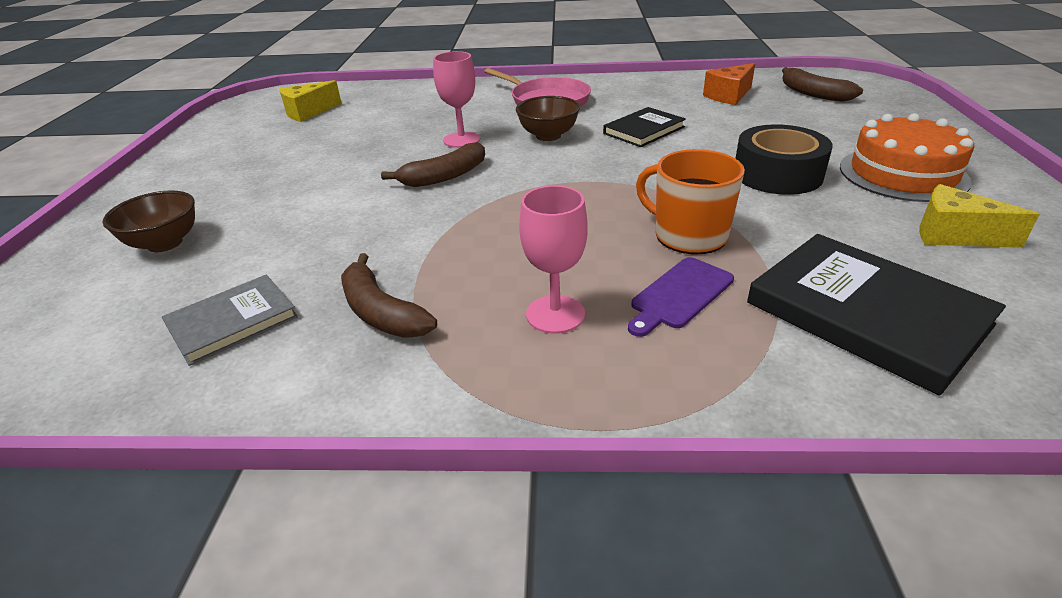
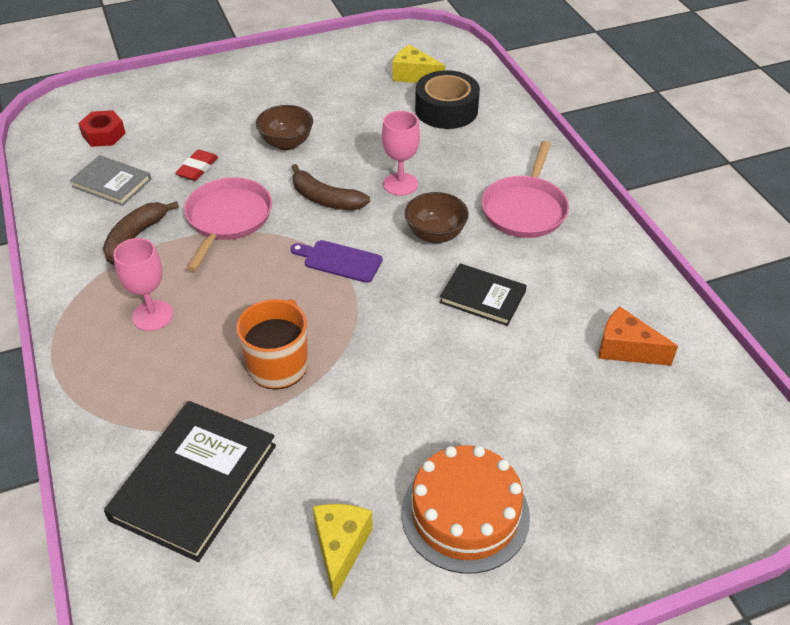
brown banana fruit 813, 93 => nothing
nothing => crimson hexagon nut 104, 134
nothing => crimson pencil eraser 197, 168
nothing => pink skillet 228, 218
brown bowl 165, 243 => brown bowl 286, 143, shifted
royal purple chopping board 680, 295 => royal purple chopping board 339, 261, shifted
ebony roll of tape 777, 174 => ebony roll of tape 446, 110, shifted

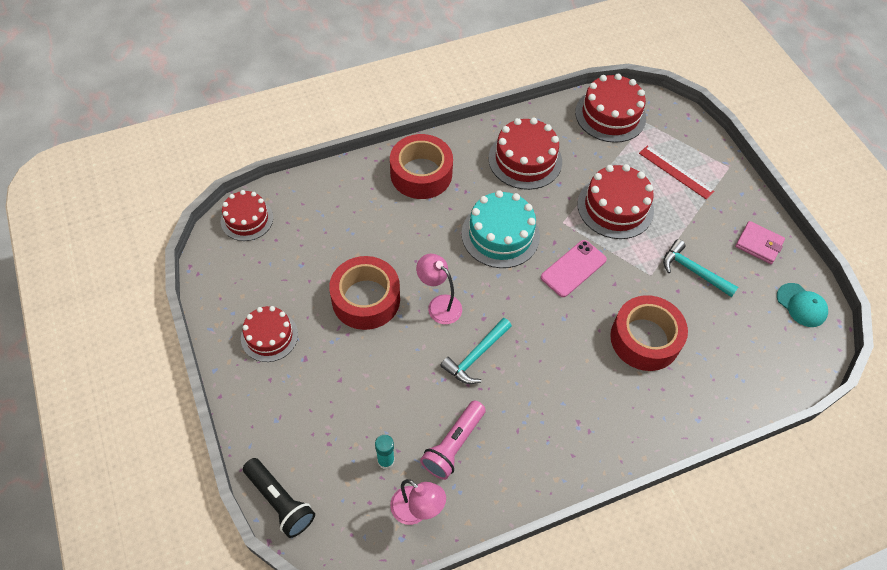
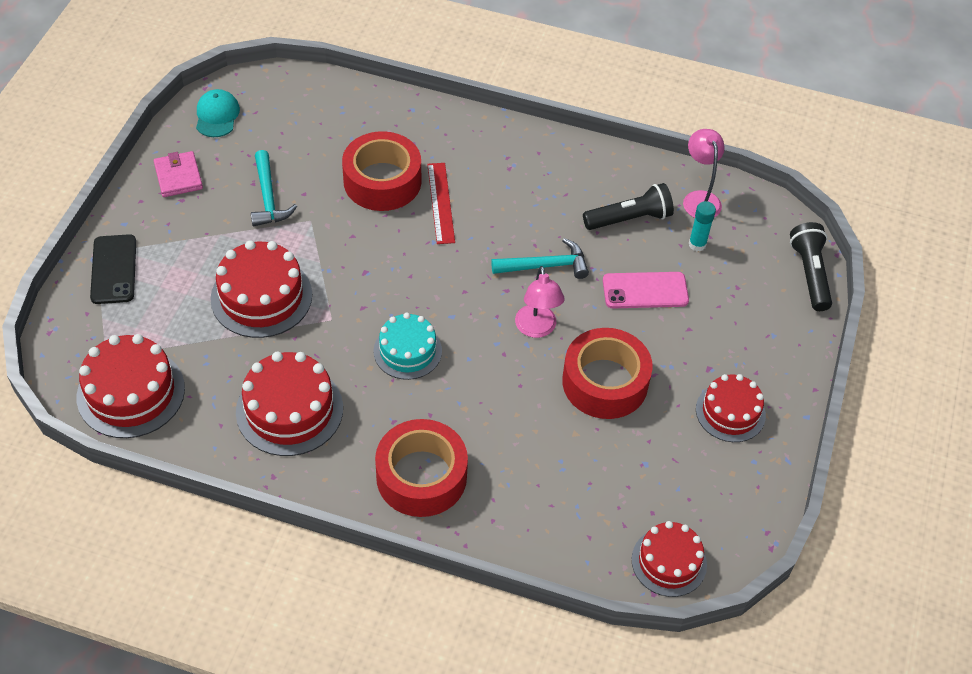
nothing => ebony smartphone 114, 269
pink smartphone 573, 268 => pink smartphone 645, 291, shifted
crimson measuring stick 676, 172 => crimson measuring stick 441, 203, shifted
pink flashlight 453, 445 => ebony flashlight 629, 219
turquoise gateau 500, 234 => turquoise gateau 407, 351, x0.66

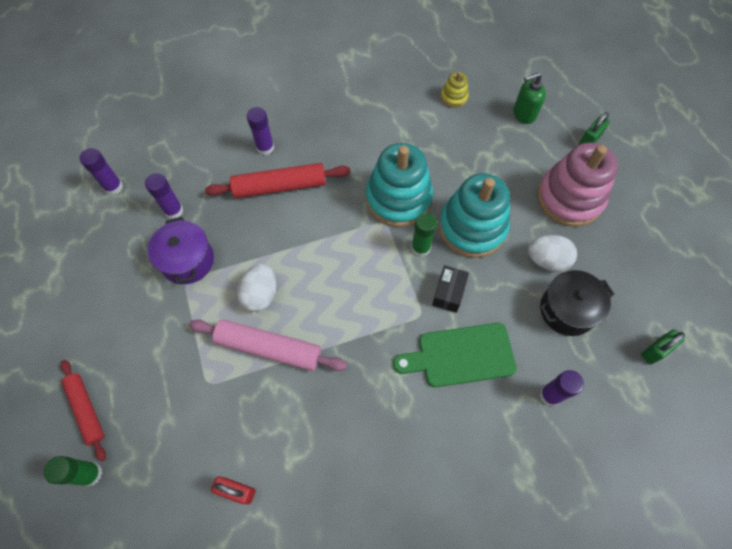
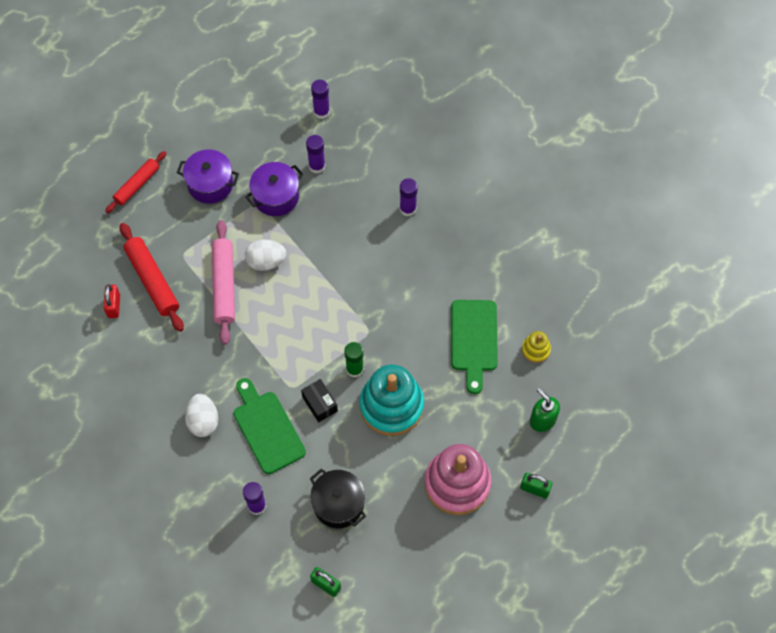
leaf-green glue stick 90, 474 => nothing
turquoise stacking toy 398, 199 => nothing
nothing => royal purple stockpot 210, 184
nothing => leaf-green chopping board 473, 340
crimson rolling pin 280, 186 => crimson rolling pin 152, 280, shifted
white toy egg 546, 260 => white toy egg 203, 421, shifted
ebony box 448, 293 => ebony box 319, 404, 60 degrees clockwise

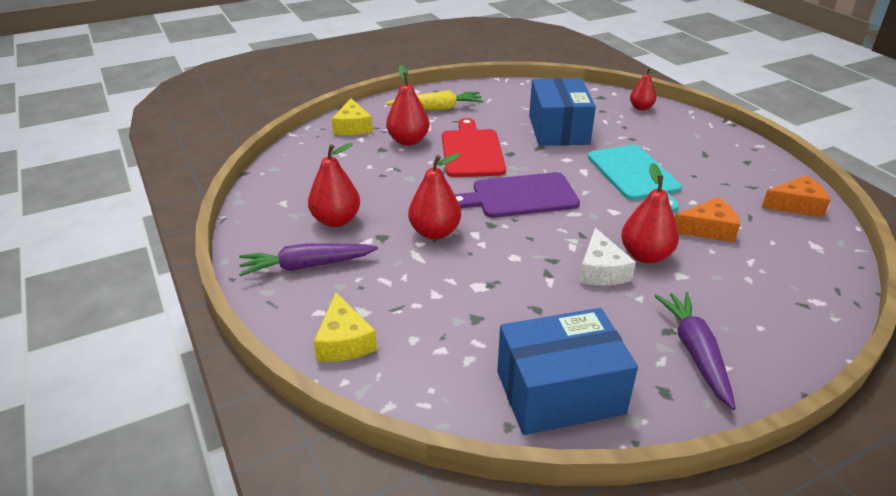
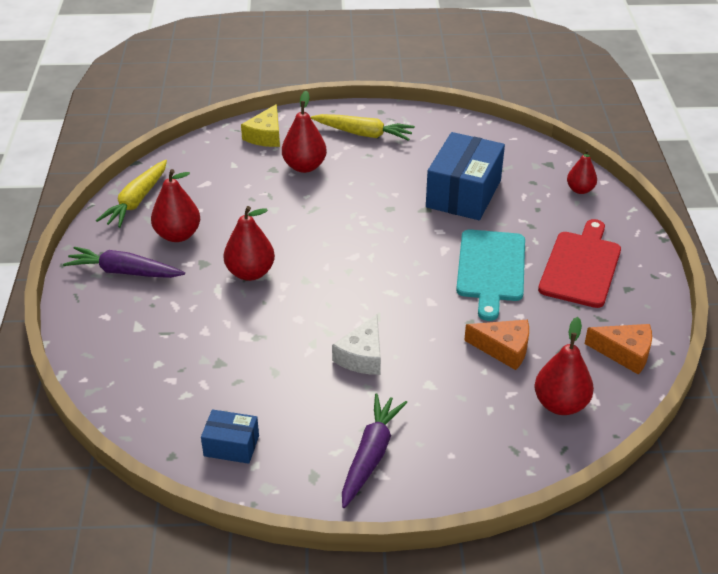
golden cheese 344, 341 => nothing
royal purple chopping board 520, 196 => nothing
nothing => golden root vegetable 136, 201
crimson chopping board 472, 151 => crimson chopping board 581, 266, shifted
crimson toy pear 645, 255 => crimson toy pear 560, 404, shifted
royal blue box 560, 392 => royal blue box 231, 446, x0.51

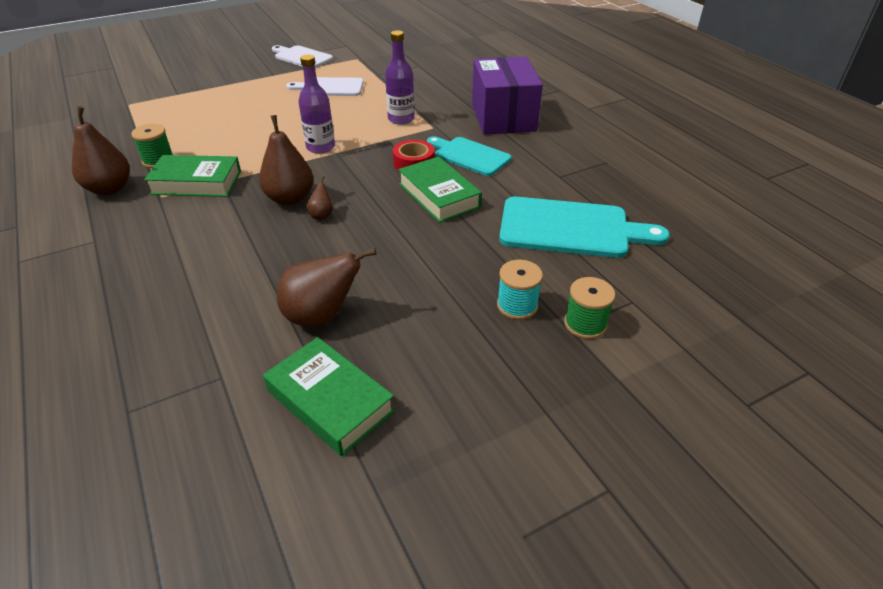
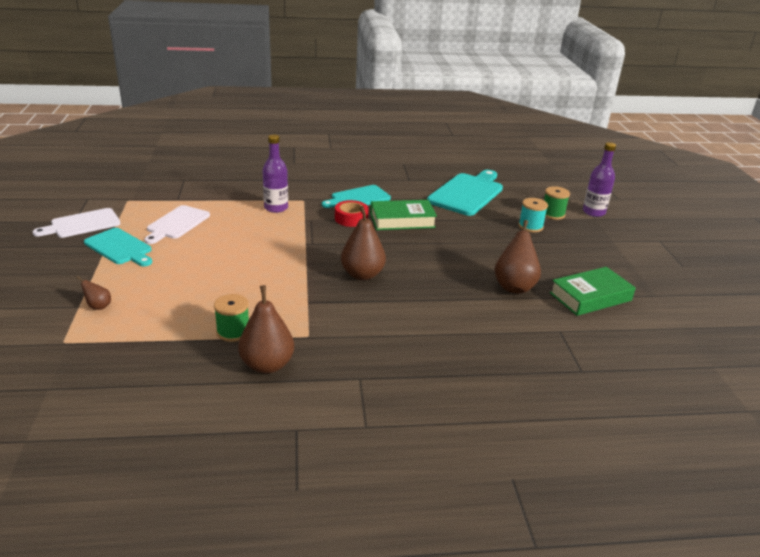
leaf-green hardcover 196, 182 => nothing
royal purple box 503, 117 => nothing
nothing => turquoise chopping board 120, 247
royal purple flask 320, 147 => royal purple flask 593, 212, shifted
brown toy pear 321, 215 => brown toy pear 98, 306, shifted

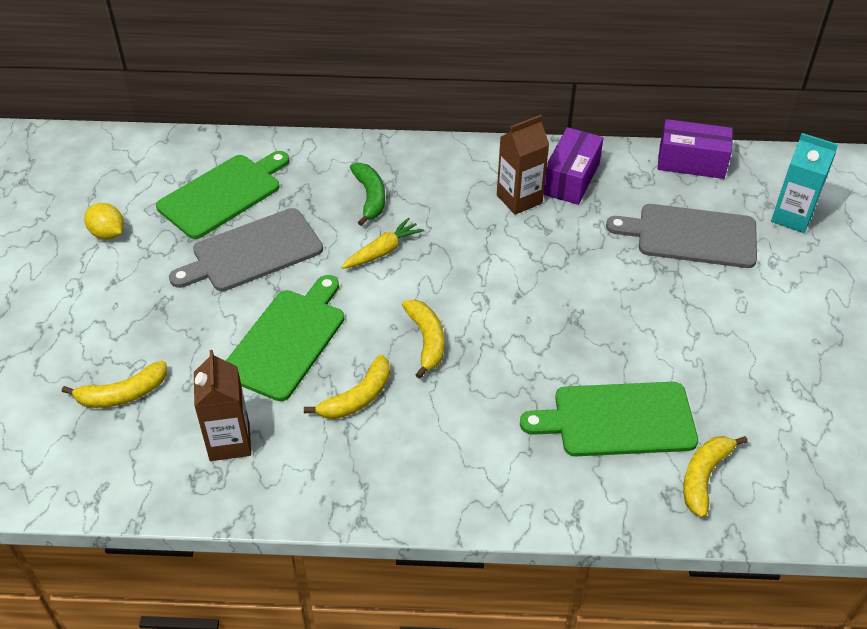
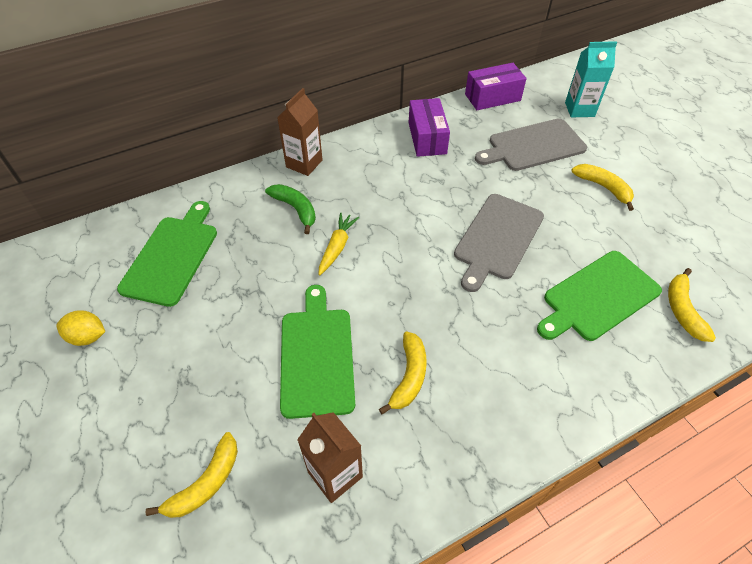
ash-grey chopping board 252, 252 => ash-grey chopping board 497, 239, shifted
golden banana fruit 426, 340 => golden banana fruit 603, 187, shifted
brown milk carton 519, 199 => brown milk carton 304, 163, shifted

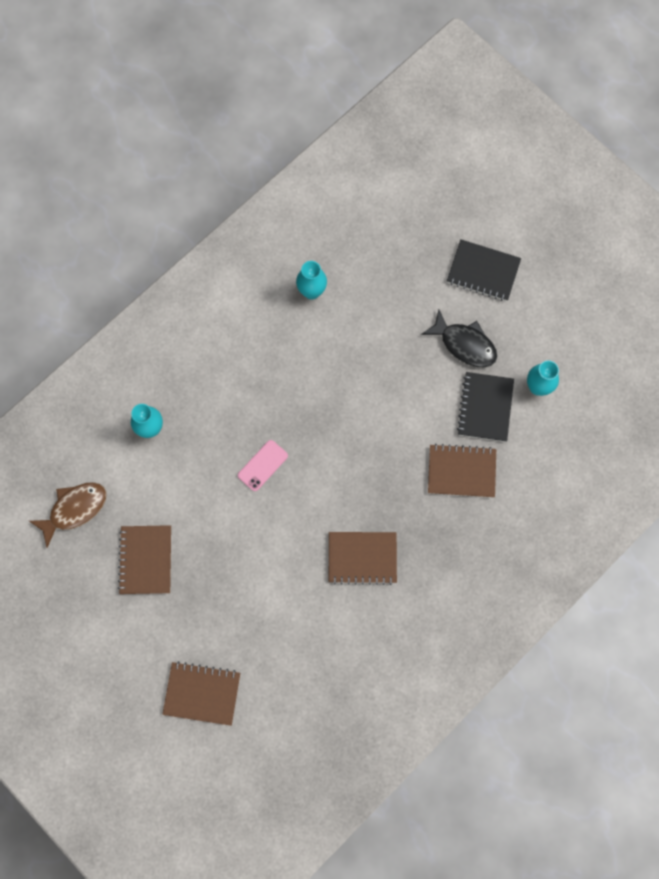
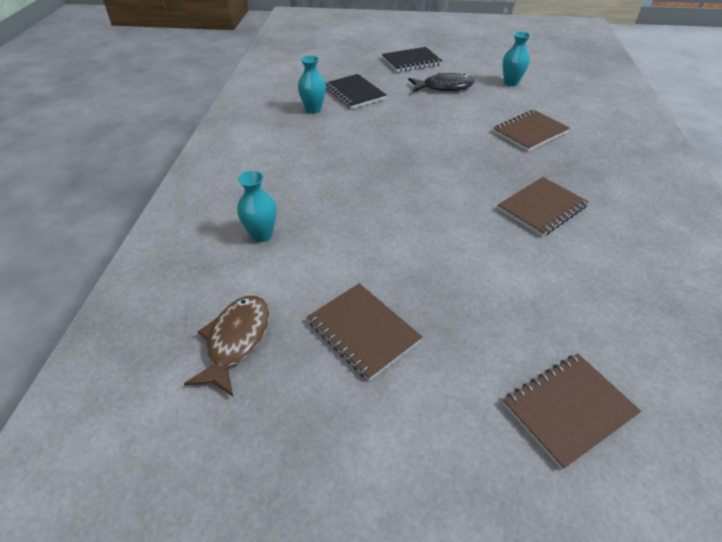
pink smartphone 263, 465 => nothing
ebony notepad 485, 407 => ebony notepad 354, 93, shifted

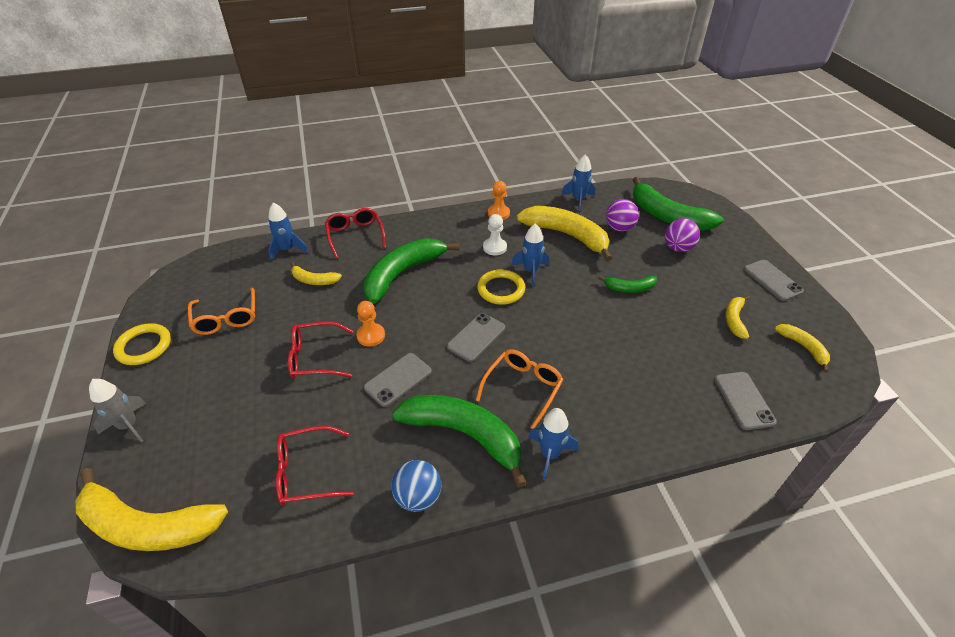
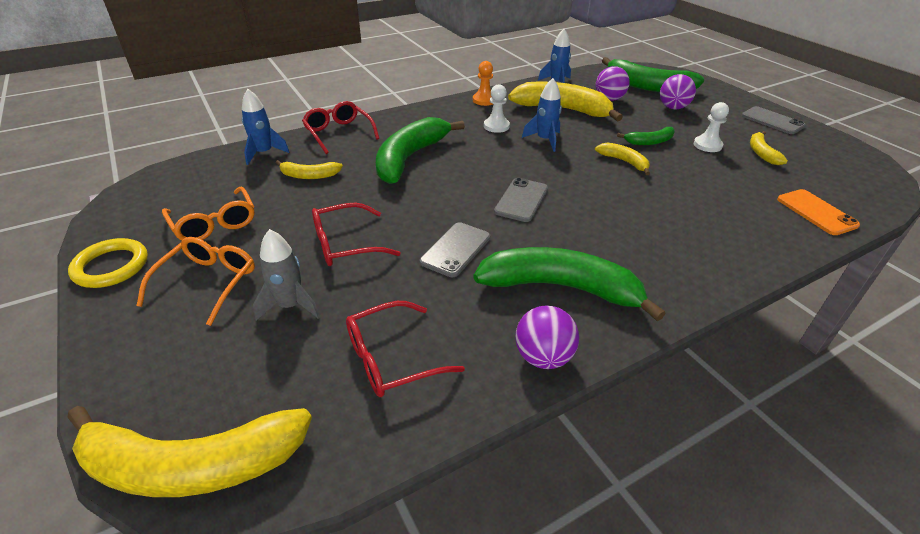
bright orange chess pawn 371, 336 => nothing
golden ring 501, 289 => nothing
royal blue rocket 550, 454 => nothing
nothing => white chess pawn 707, 145
ash-grey rocket 128, 425 => ash-grey rocket 290, 306, shifted
bright orange glasses 523, 388 => bright orange glasses 208, 283, shifted
golden banana fruit 803, 347 => golden banana fruit 624, 162, shifted
royal blue play ball 418, 497 => royal purple play ball 543, 357
ash-grey smartphone 743, 400 => bright orange smartphone 816, 212

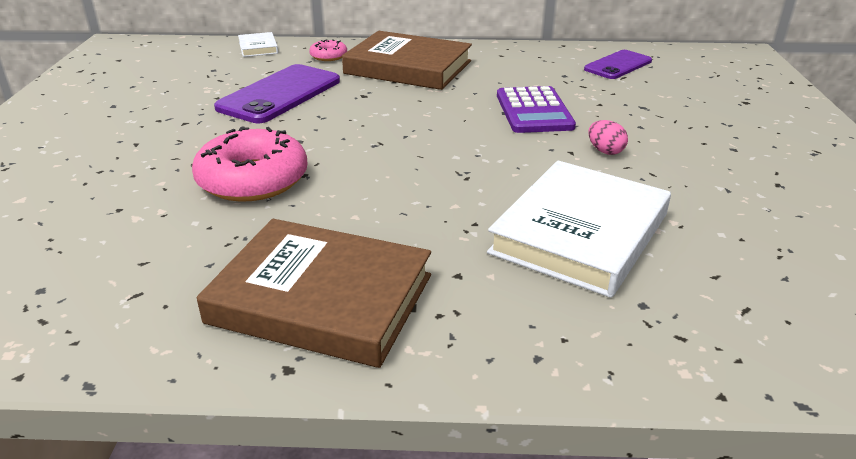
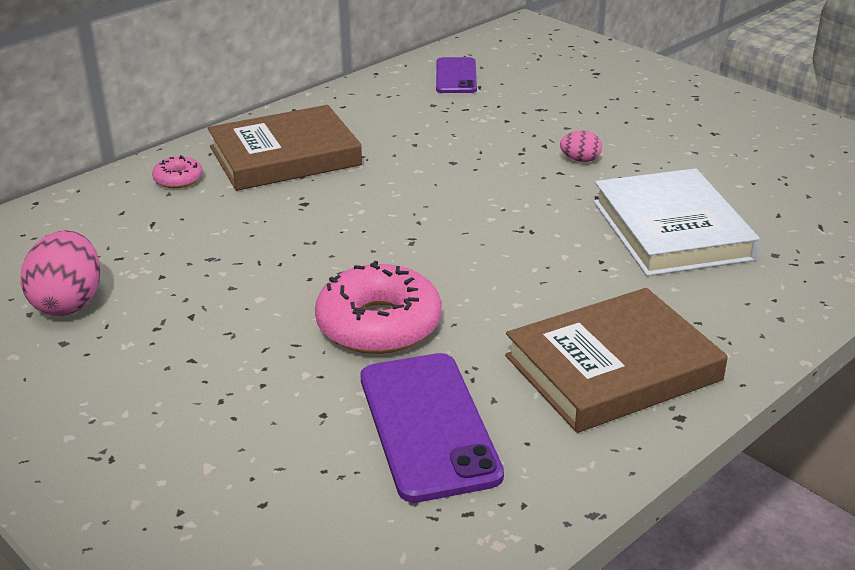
white hardcover 258, 48 => nothing
royal purple pocket calculator 533, 111 => nothing
nothing => pink toy egg 68, 303
royal purple smartphone 280, 94 => royal purple smartphone 428, 425, shifted

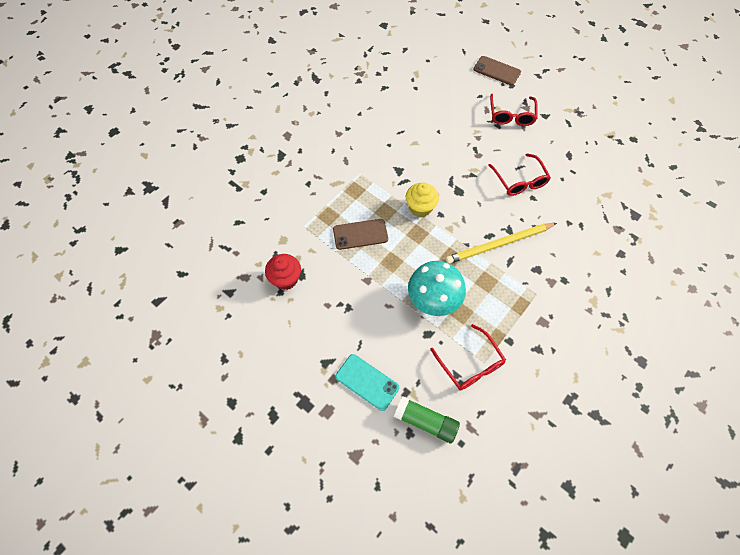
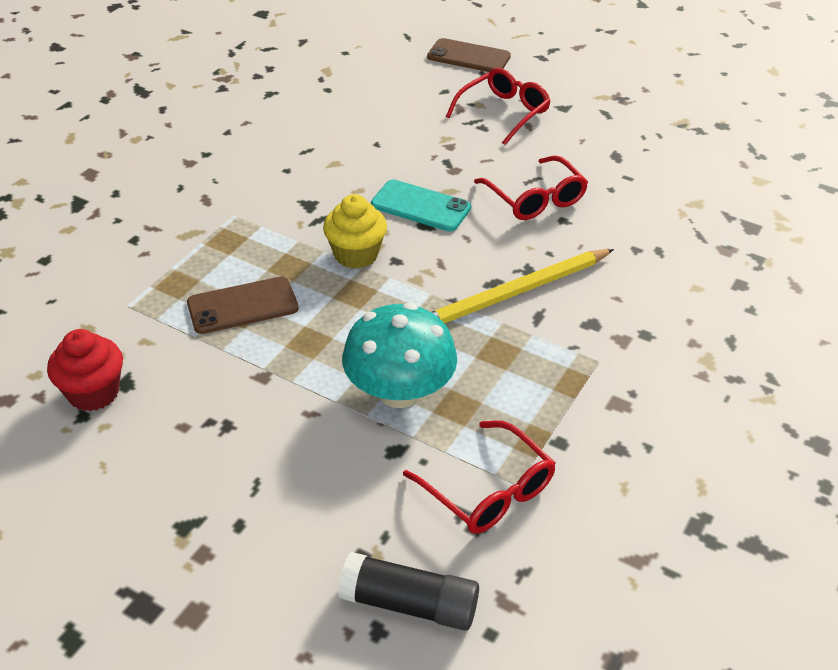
turquoise smartphone 367, 382 => turquoise smartphone 420, 206, shifted
leaf-green glue stick 425, 421 => ebony glue stick 409, 604
crimson glasses 511, 116 => crimson glasses 504, 112, 135 degrees counterclockwise

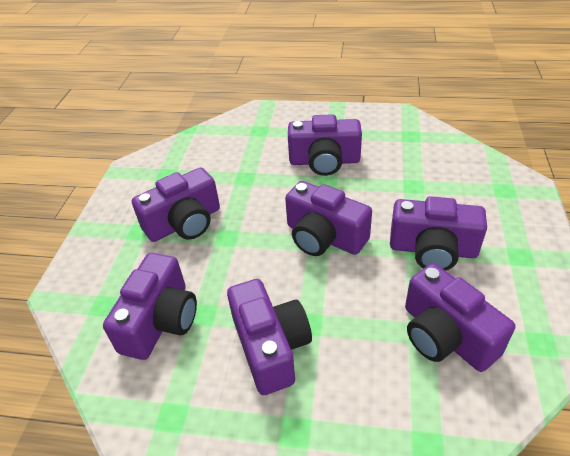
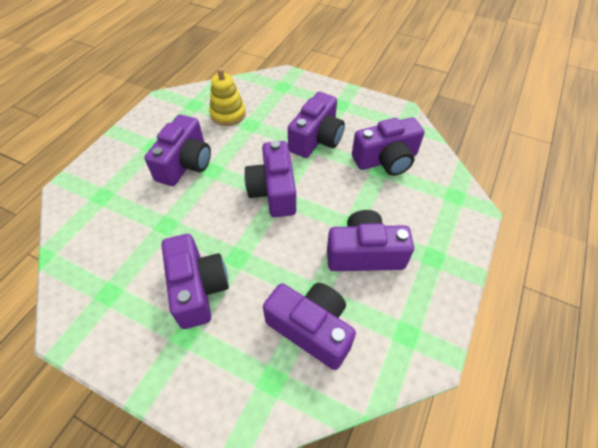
nothing => golden stacking toy 228, 114
royal purple camera 324, 237 => royal purple camera 274, 191, 120 degrees clockwise

